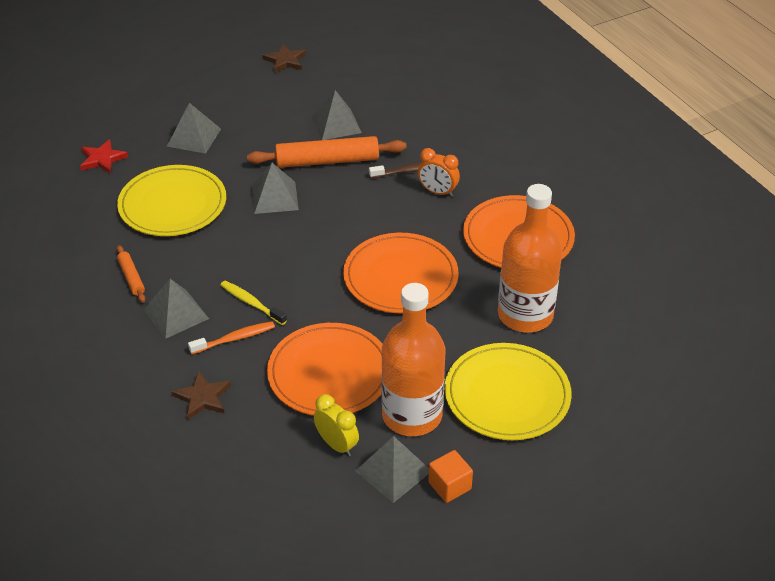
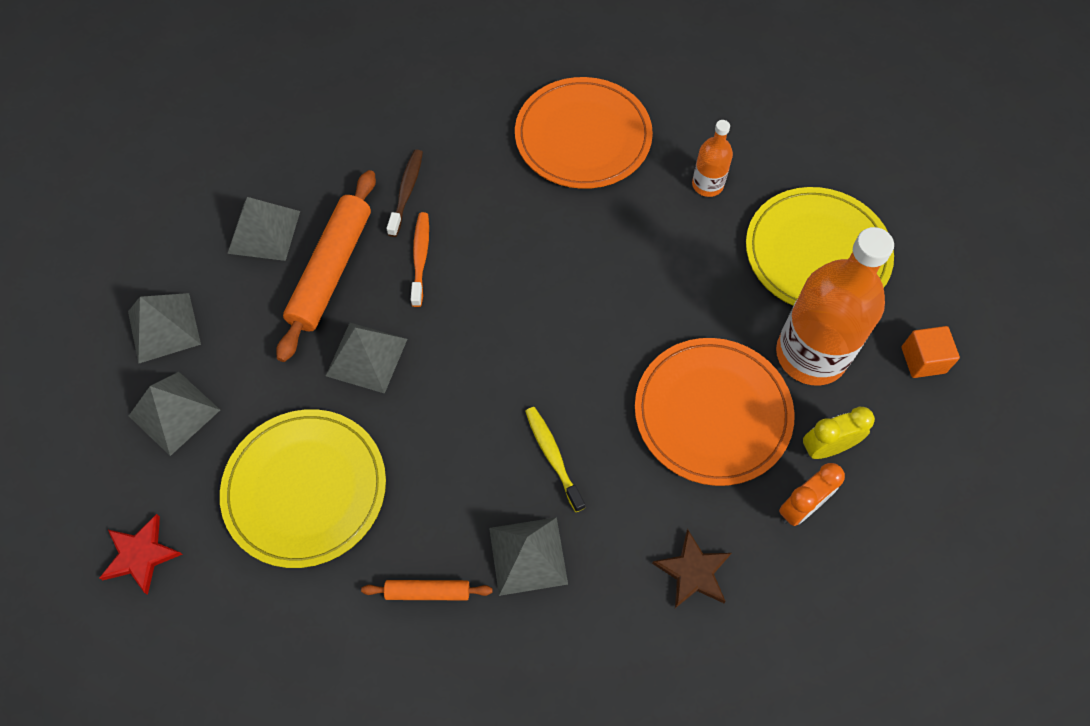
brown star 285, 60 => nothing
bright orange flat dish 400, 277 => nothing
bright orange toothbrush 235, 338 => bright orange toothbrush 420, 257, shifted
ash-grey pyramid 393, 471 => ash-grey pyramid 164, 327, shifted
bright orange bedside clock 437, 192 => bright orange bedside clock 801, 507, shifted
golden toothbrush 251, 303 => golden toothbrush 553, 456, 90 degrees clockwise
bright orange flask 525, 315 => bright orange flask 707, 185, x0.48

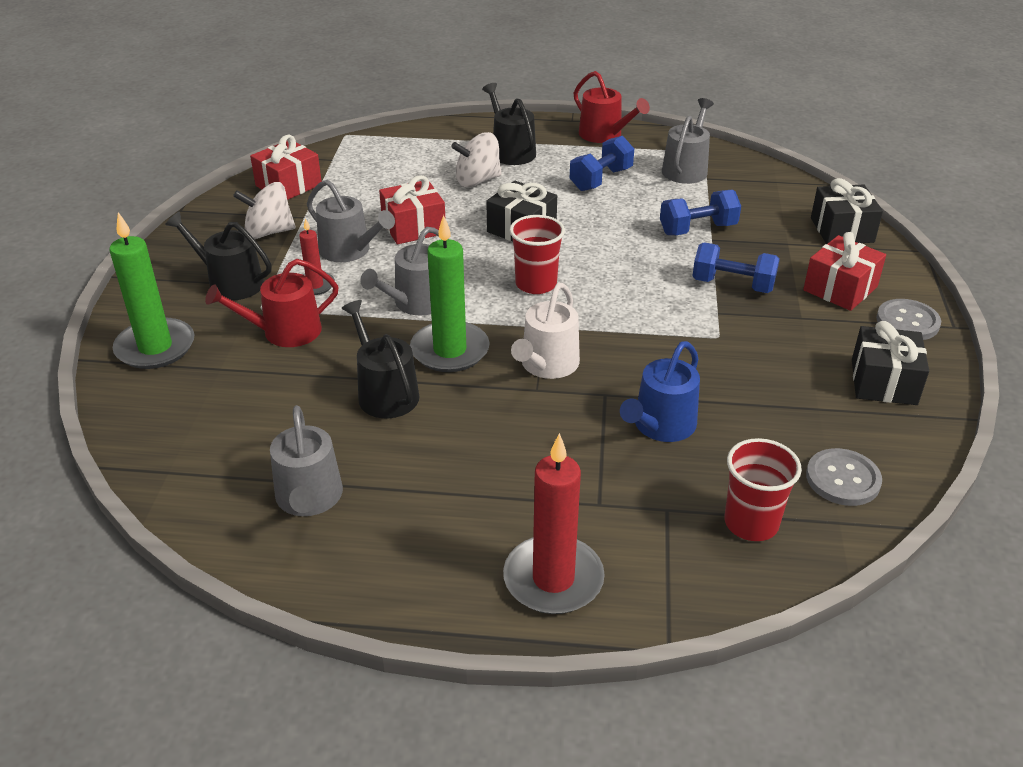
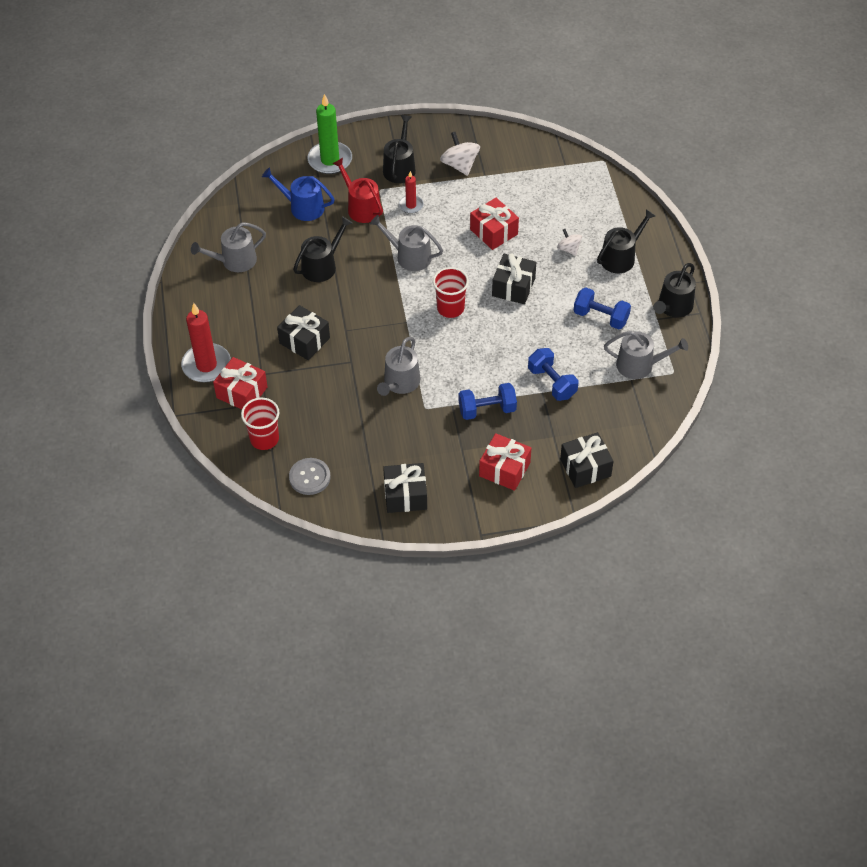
leaf-green candle 450, 350 => nothing
white watering pot 547, 365 => nothing
ash-grey shirt button 907, 322 => nothing
nothing => ebony present 304, 340
crimson present 288, 185 => crimson present 242, 392, shifted
ash-grey watering pot 349, 250 => ash-grey watering pot 400, 383, shifted
royal blue watering pot 660, 426 => royal blue watering pot 303, 207, shifted
crimson watering pot 604, 135 => ebony watering pot 673, 307
royal blue hand weight 732, 285 => royal blue hand weight 487, 409, 75 degrees clockwise
white whirligig 477, 181 => white whirligig 569, 249, x0.62

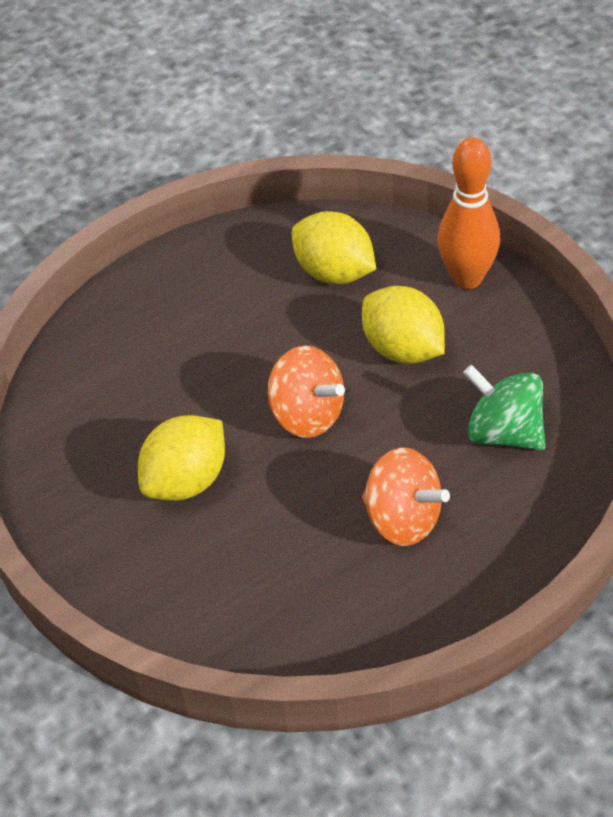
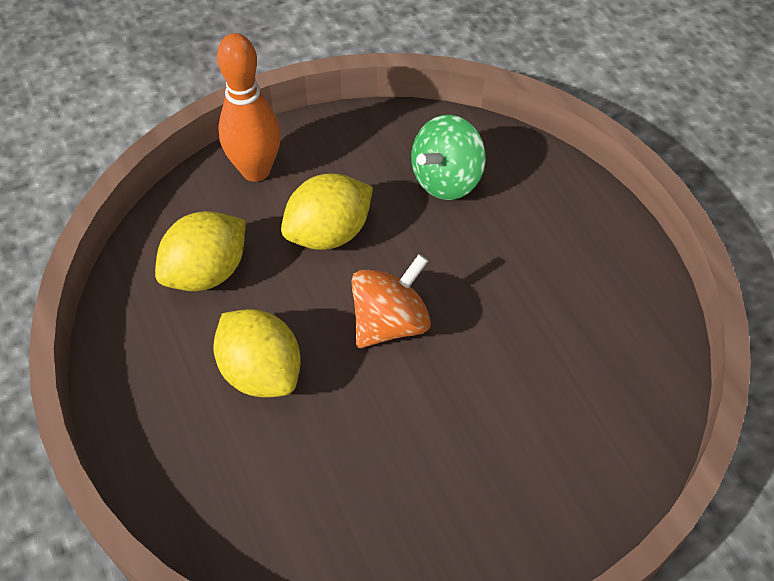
bright orange whirligig 403, 519 => nothing
golden toy lemon 187, 480 => golden toy lemon 261, 372, shifted

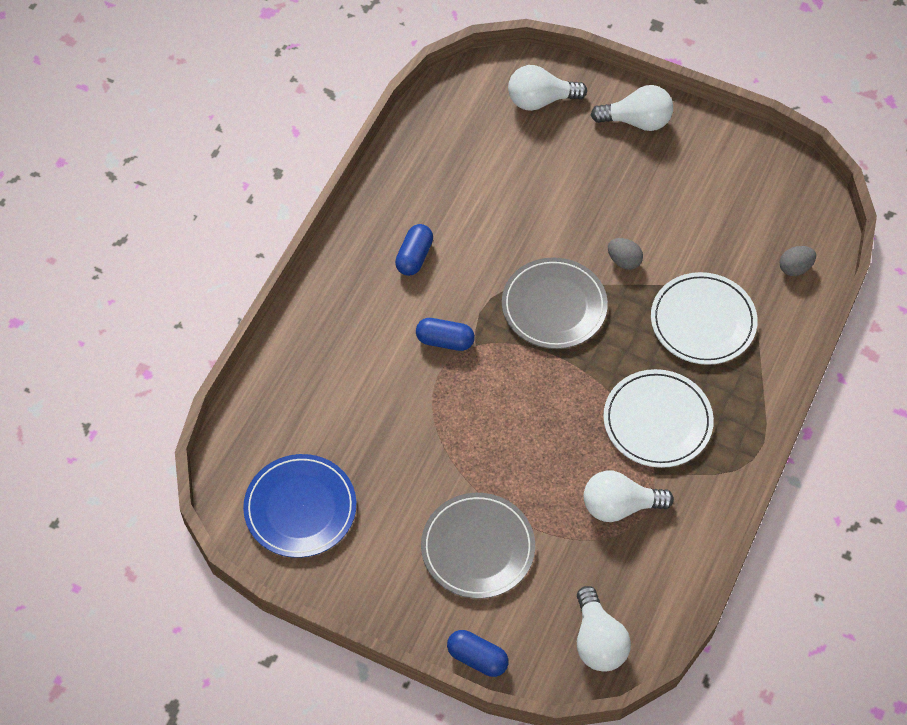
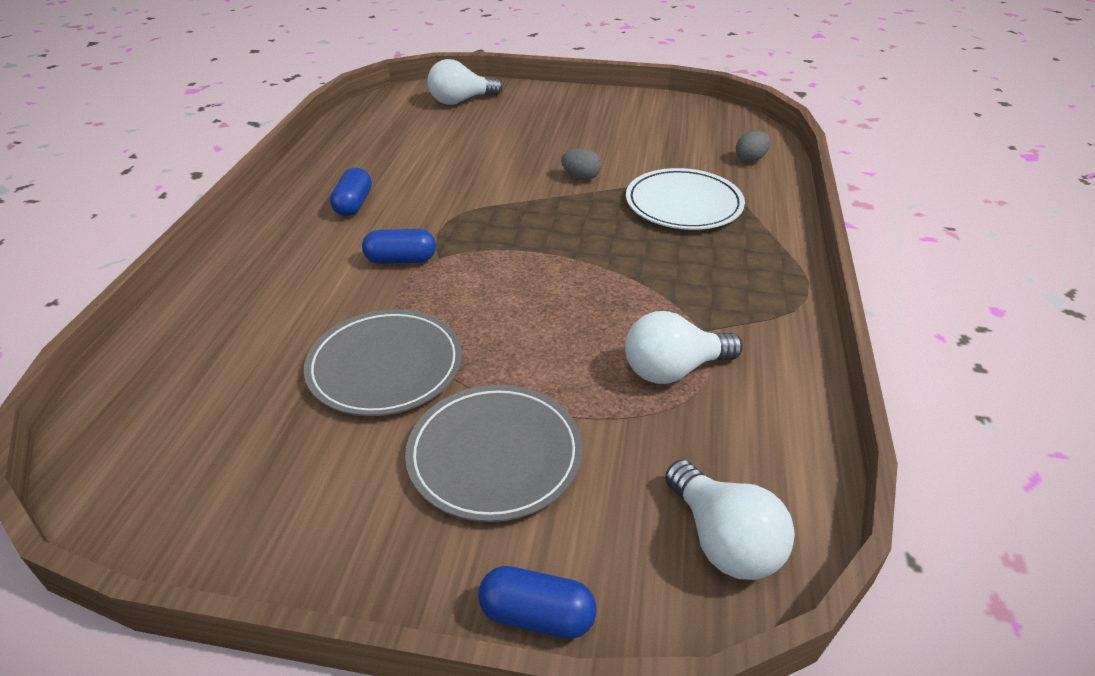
royal blue flat dish 300, 508 => nothing
white lightbulb 637, 121 => nothing
white flat dish 657, 421 => nothing
ash-grey flat dish 554, 306 => ash-grey flat dish 385, 366, shifted

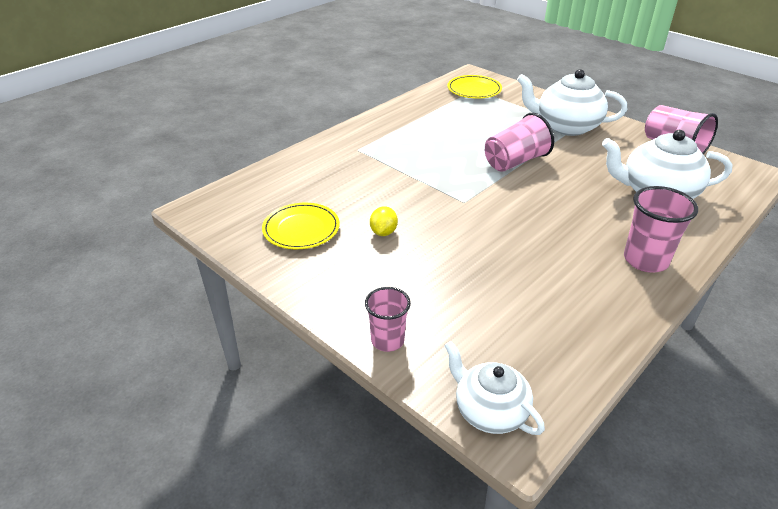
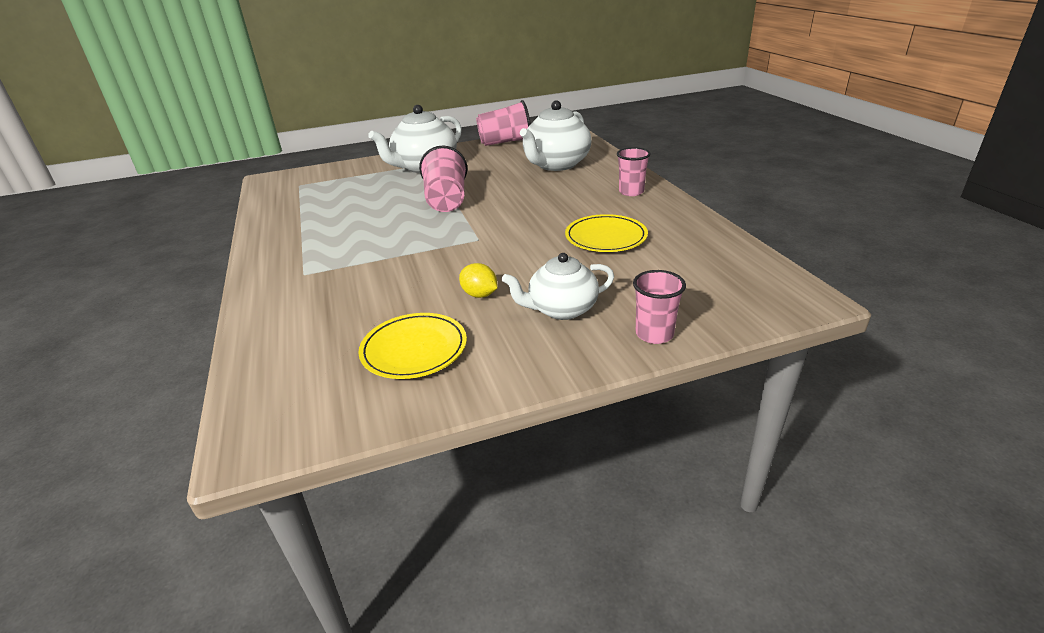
white tea pot 489, 411 => white tea pot 561, 309, shifted
golden flat dish 474, 90 => golden flat dish 606, 237, shifted
pink beaker 645, 260 => pink beaker 631, 192, x0.66

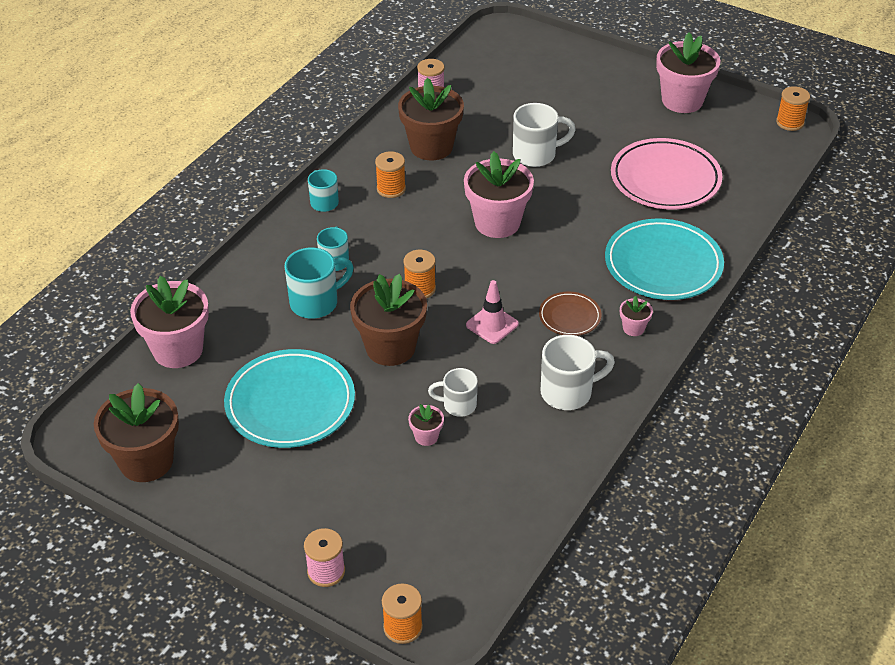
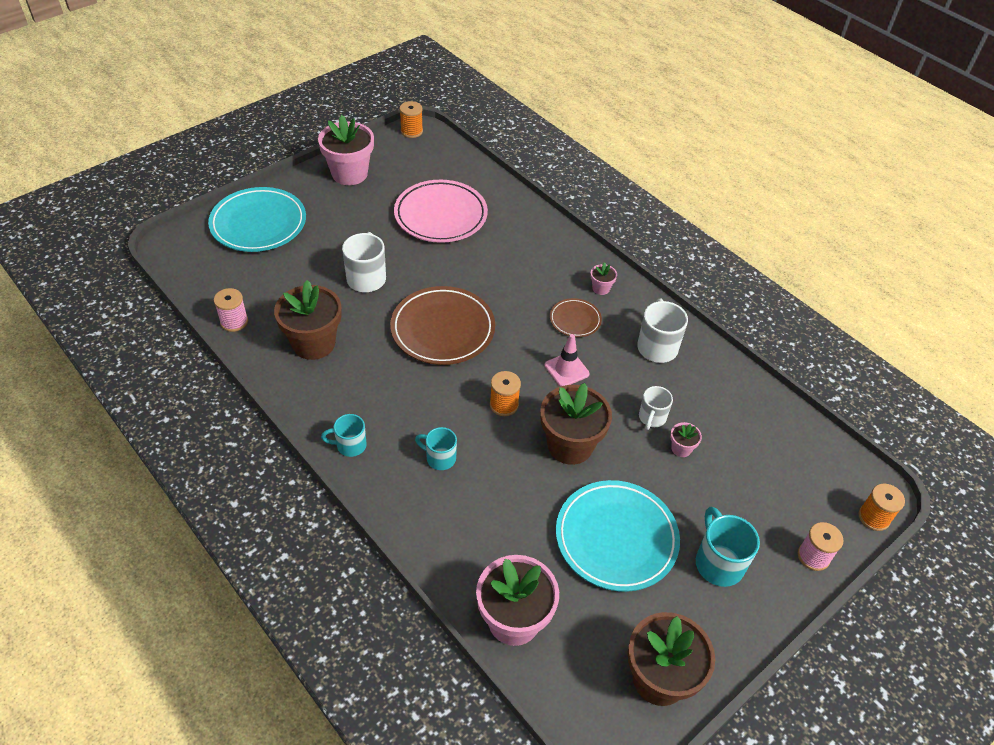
bright orange reel of thread 391, 189 => nothing
turquoise mug 316, 303 => turquoise mug 718, 562, shifted
turquoise flat dish 663, 264 => turquoise flat dish 258, 224, shifted
pink plant pot 497, 223 => brown flat dish 443, 329

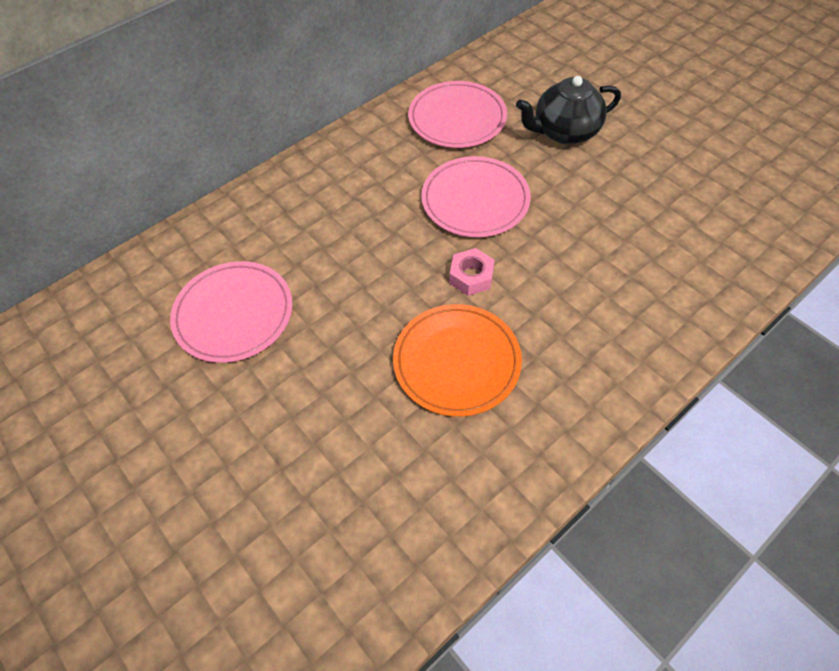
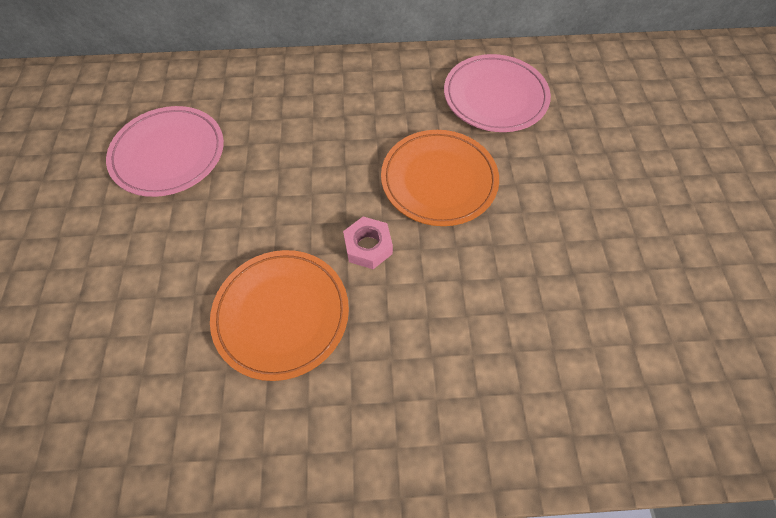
ebony tea pot 564, 132 => nothing
pink flat dish 475, 200 => bright orange flat dish 439, 180

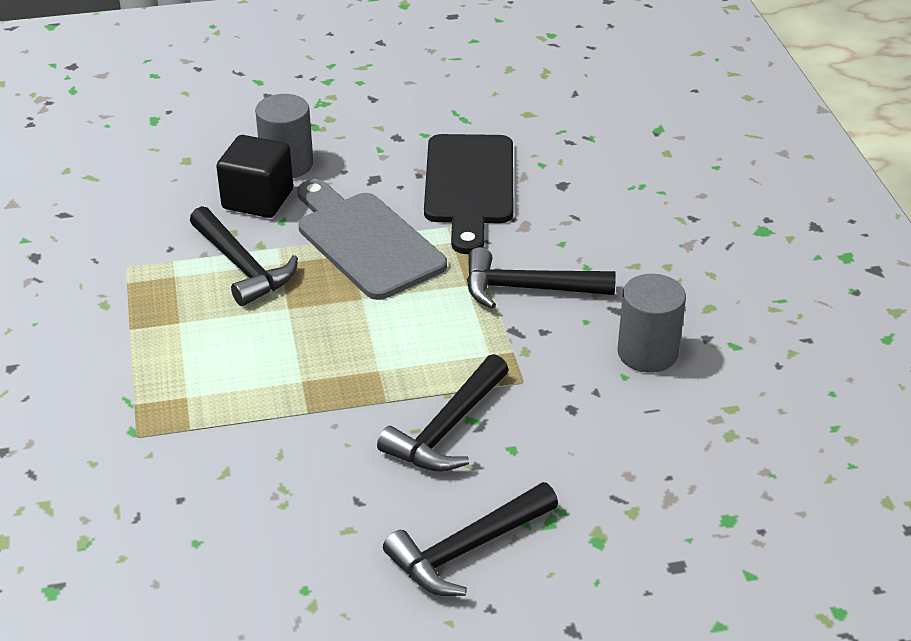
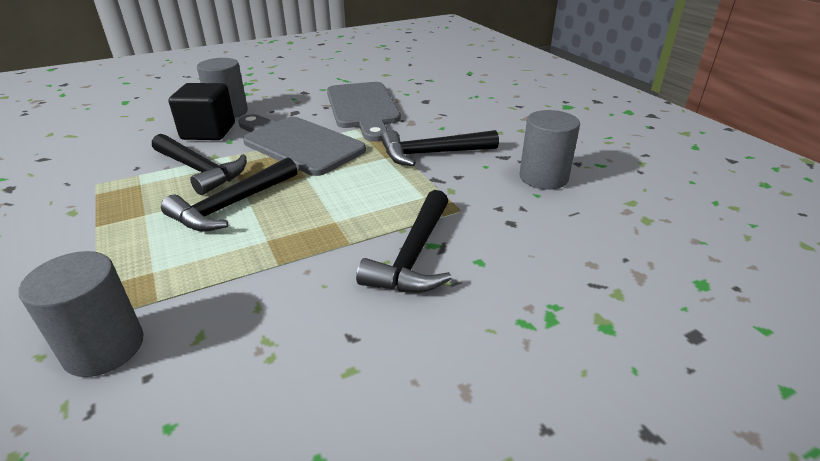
nothing => ash-grey solid cylinder 104, 348
ebony carpenter's hammer 467, 549 => ebony carpenter's hammer 231, 205, shifted
ebony chopping board 469, 185 => ash-grey chopping board 363, 108

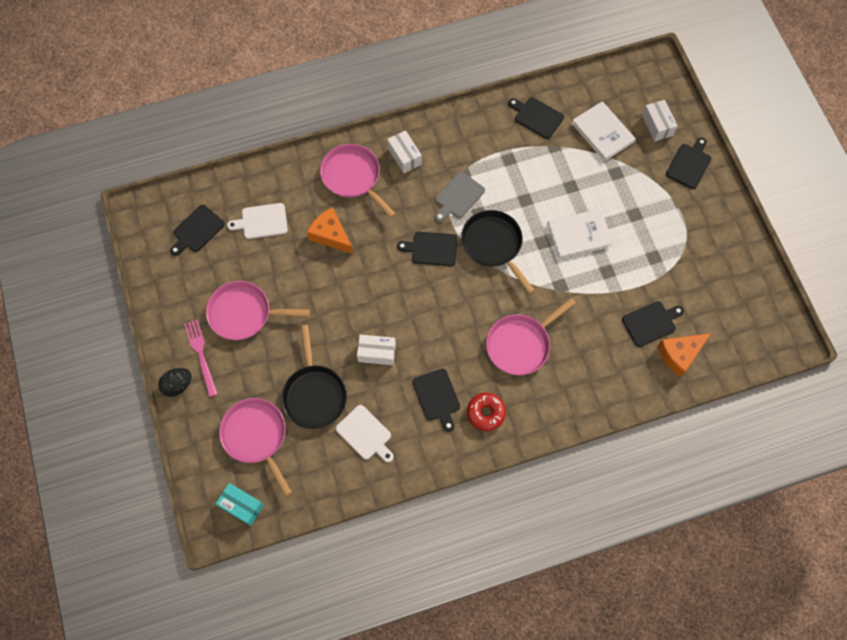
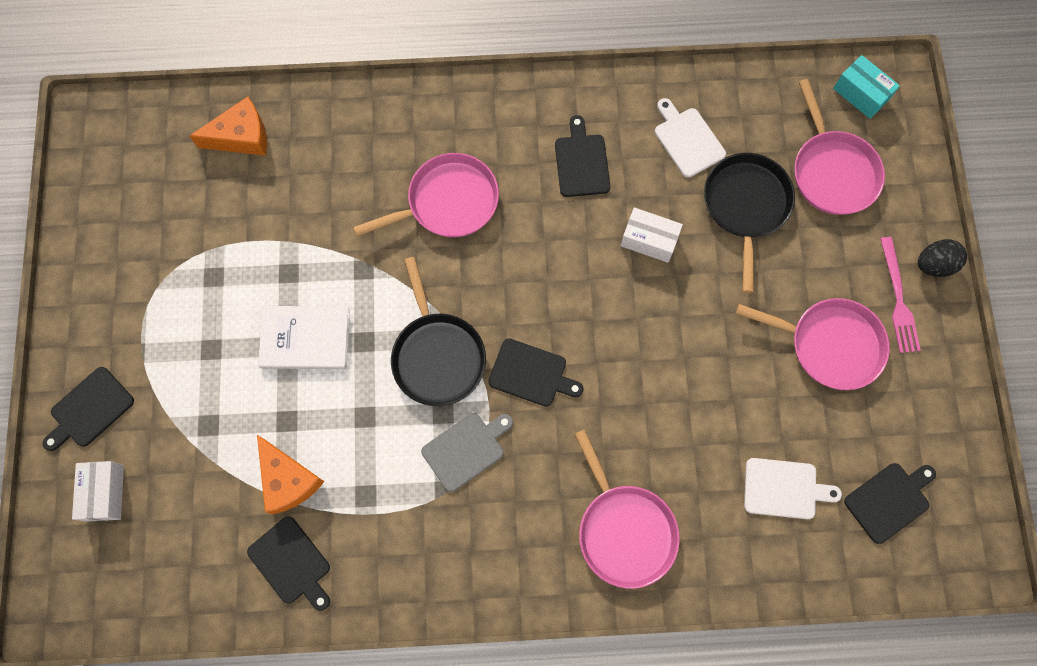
white box 404, 156 => nothing
crimson glazed donut 485, 413 => nothing
white hardcover 603, 132 => nothing
ebony chopping board 651, 323 => nothing
bright orange cheese 330, 235 => bright orange cheese 288, 480, shifted

